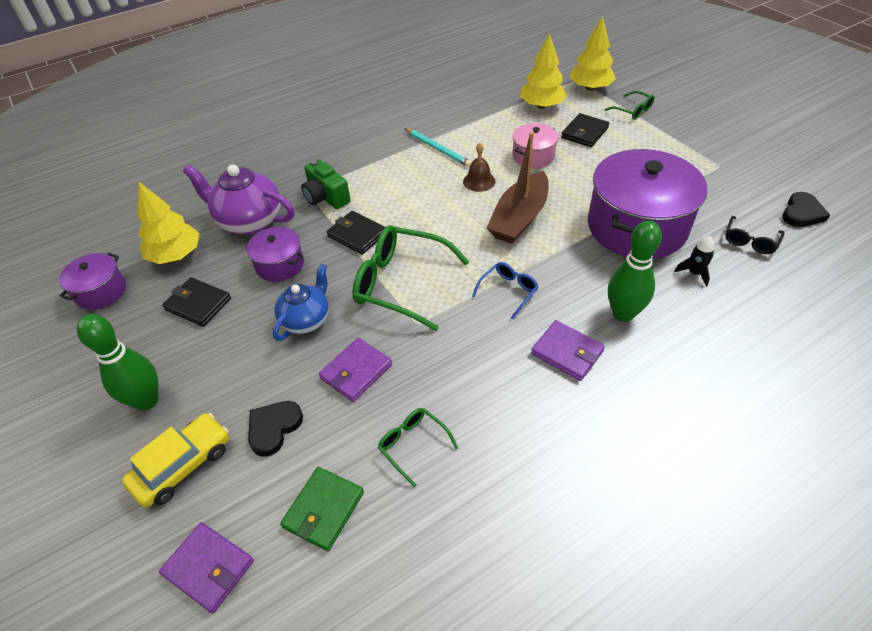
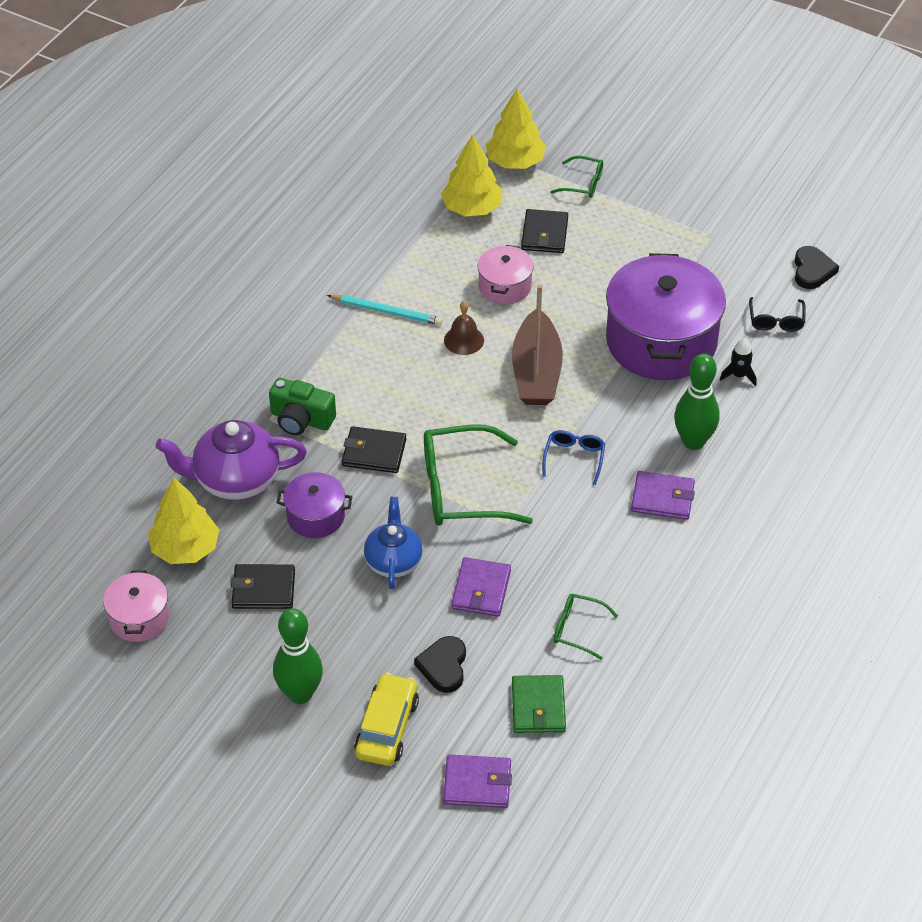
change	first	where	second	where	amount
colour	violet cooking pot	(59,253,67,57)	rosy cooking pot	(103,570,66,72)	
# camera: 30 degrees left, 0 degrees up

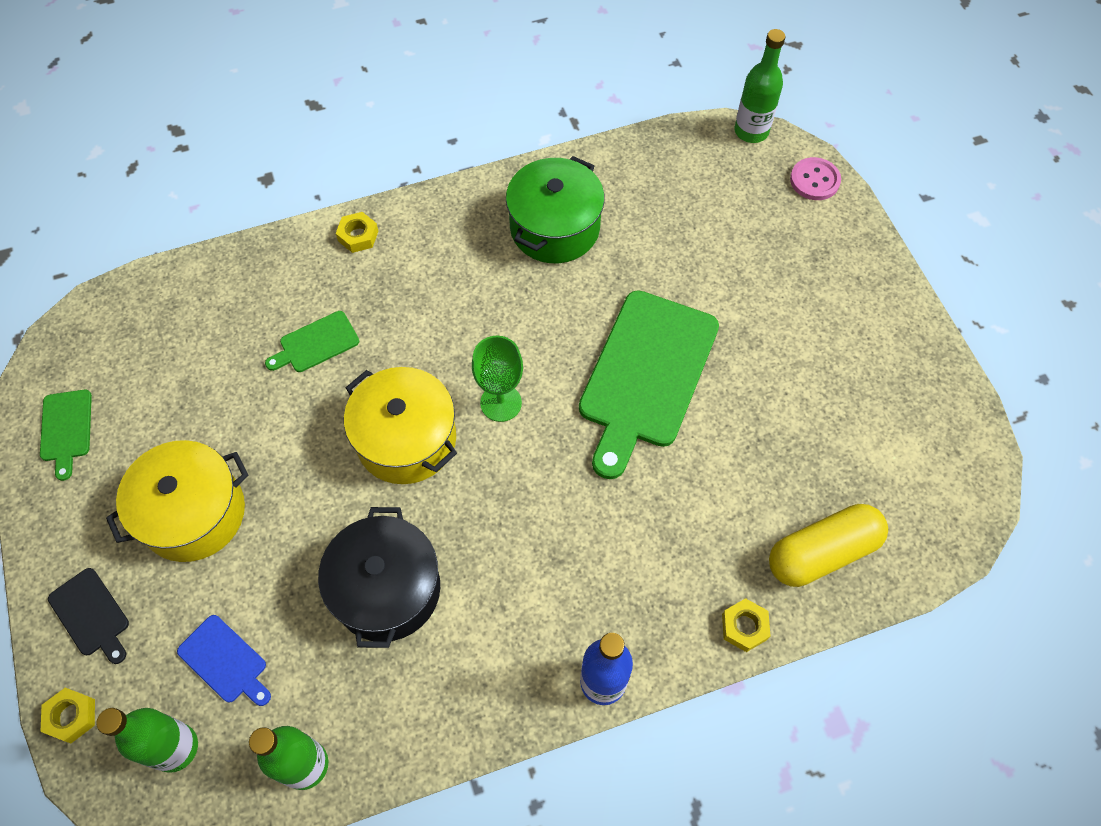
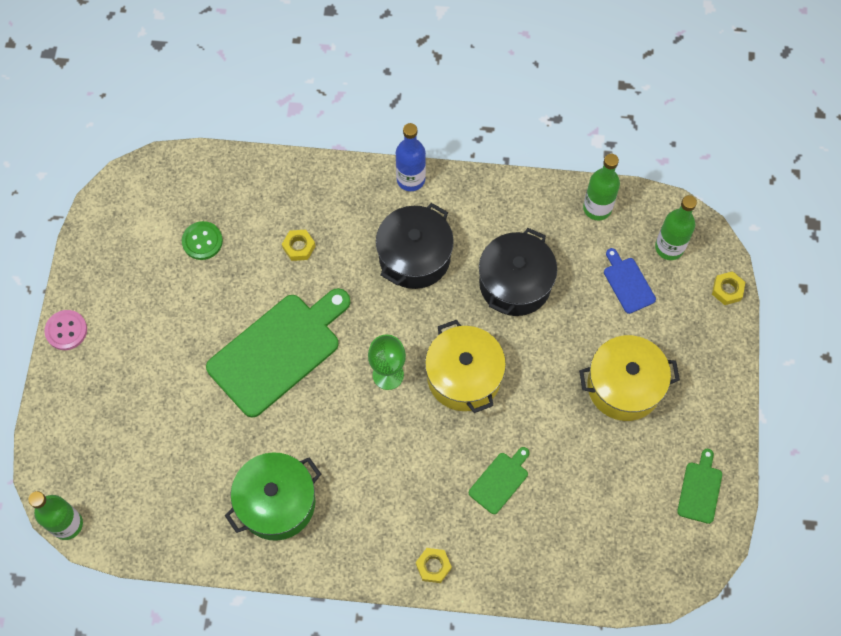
change	first	where	second	where	amount
missing	jet-black chopping board	(48,568,81,96)			
missing	golden pill shape	(769,504,119,83)			
appeared			emerald sewing button	(182,221,41,39)	
appeared			jet-black cooking pot	(376,203,78,86)	
relocated	golden hexagon nut	(722,598,49,54)		(282,230,33,31)	
relocated	rosy sewing button	(790,157,51,43)		(44,310,43,40)	
spun	emerald chopping board	(265,311,94,61)		(469,447,61,67)	45 degrees counterclockwise
# camera: 155 degrees left, 5 degrees up

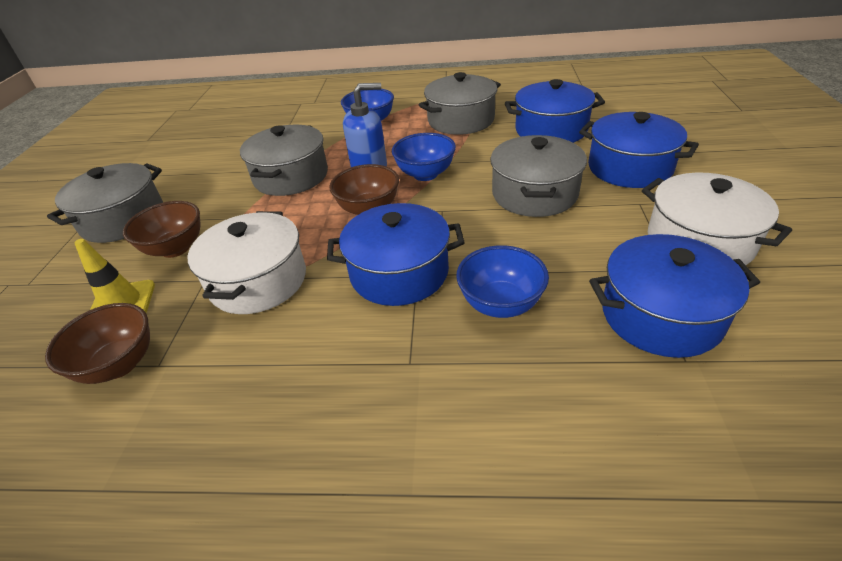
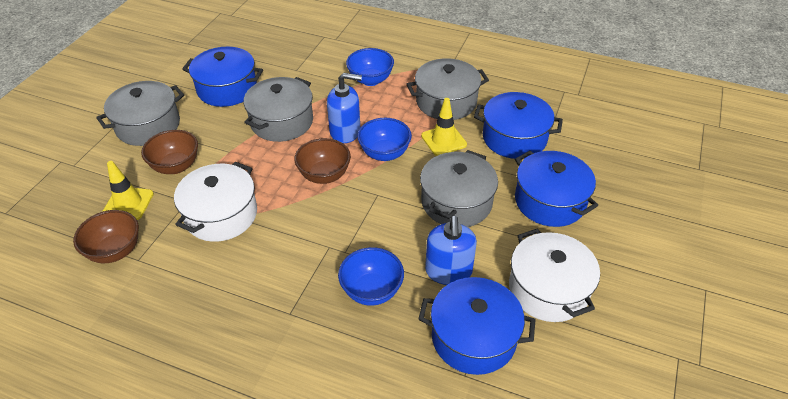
change	first	where	second	where	amount
appeared			golden traffic cone	(421,98,46,58)	
appeared			royal blue soap pump	(425,216,52,69)	
relocated	royal blue cooking pot	(327,203,138,103)		(182,47,81,60)	
# camera: 15 degrees right, 5 degrees up

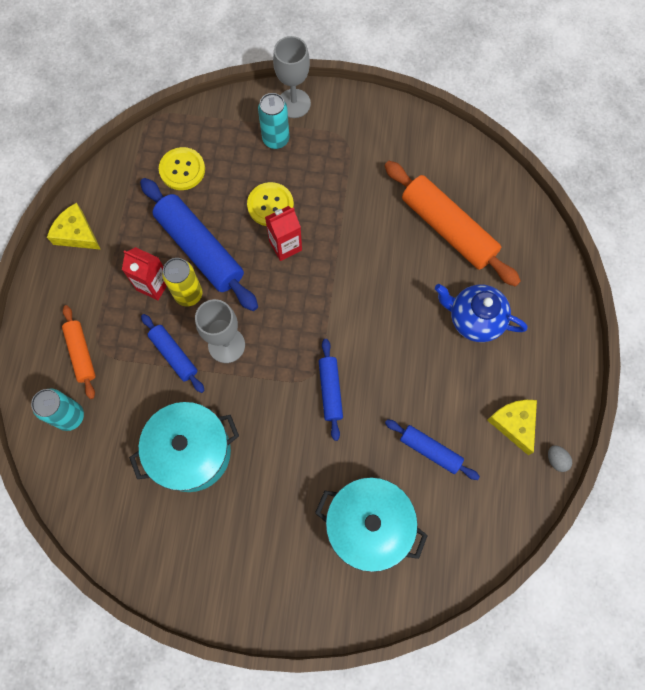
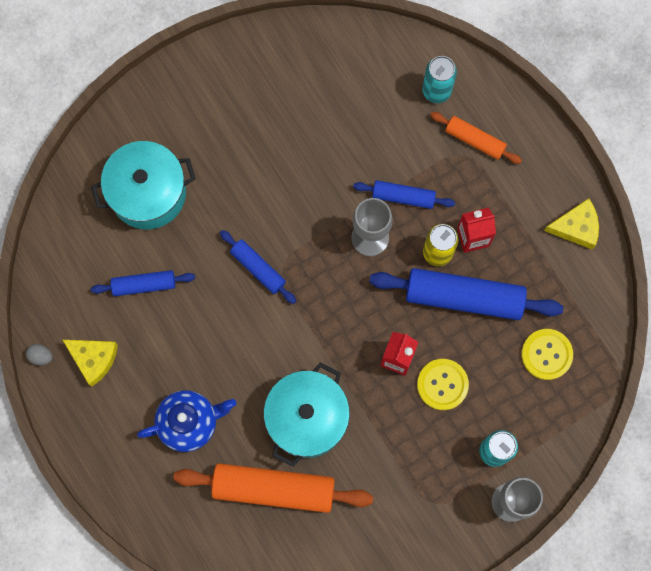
change	first	where	second	where	amount
relocated	aqua cooking pot	(129,402,110,90)		(263,362,87,105)	
# camera: 140 degrees right, 5 degrees up

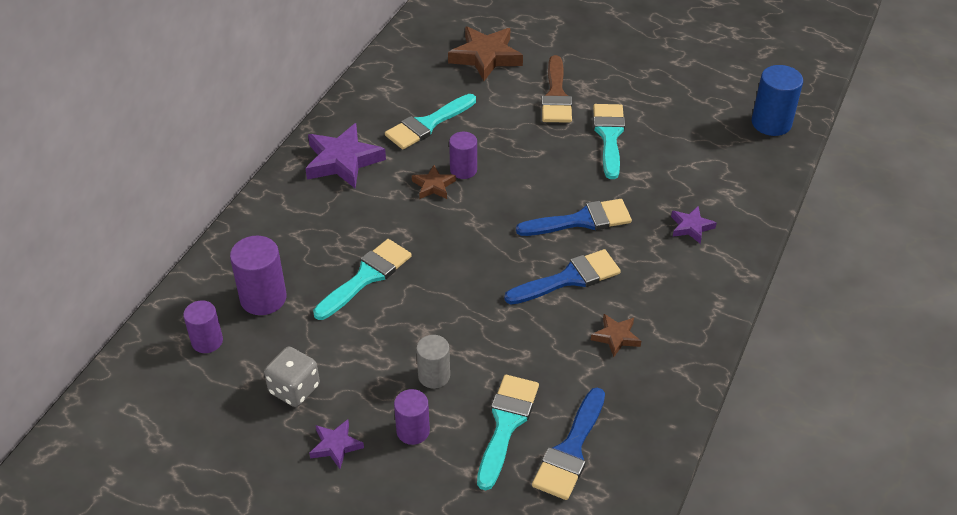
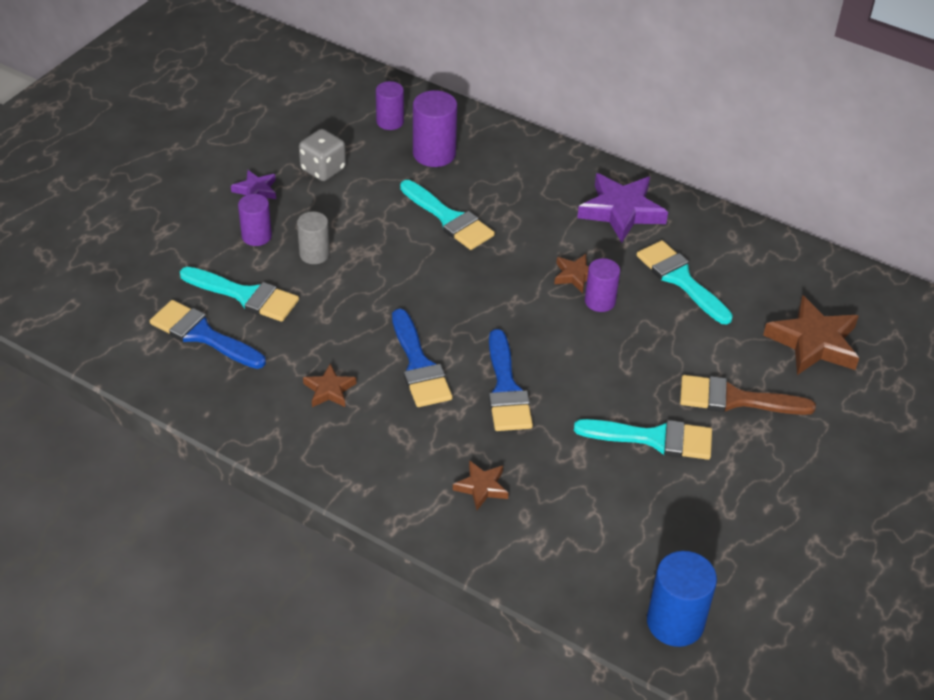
change	first	where	second	where	amount
colour	violet star	(671,206,46,38)	brown star	(453,460,56,50)	
# camera: 95 degrees right, 0 degrees up

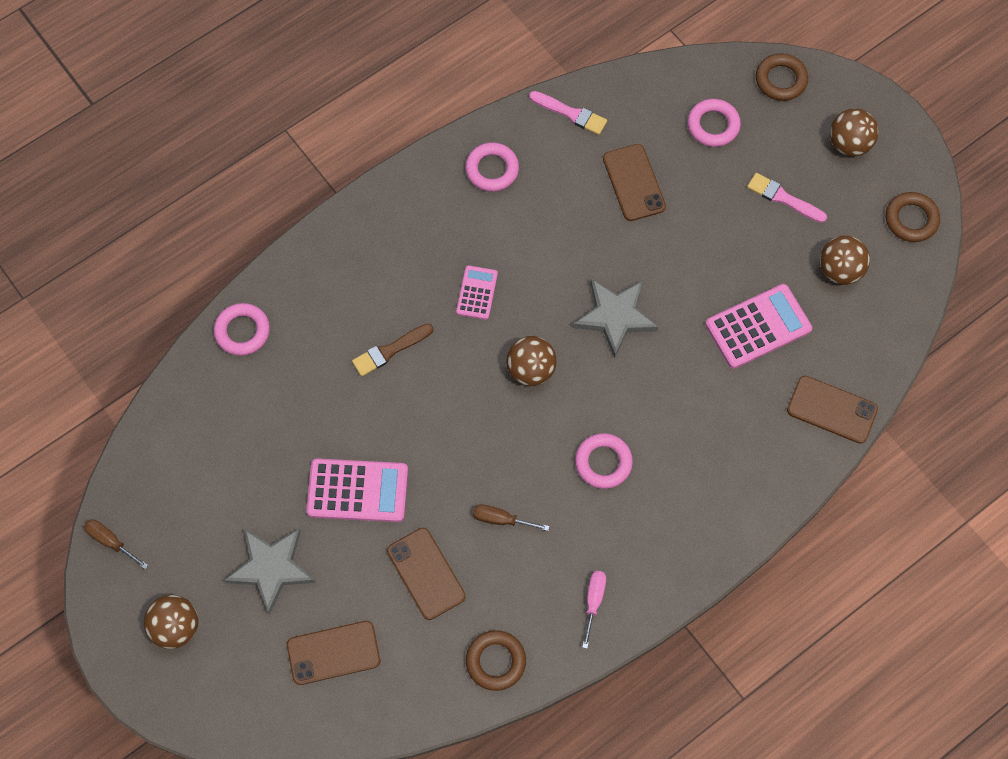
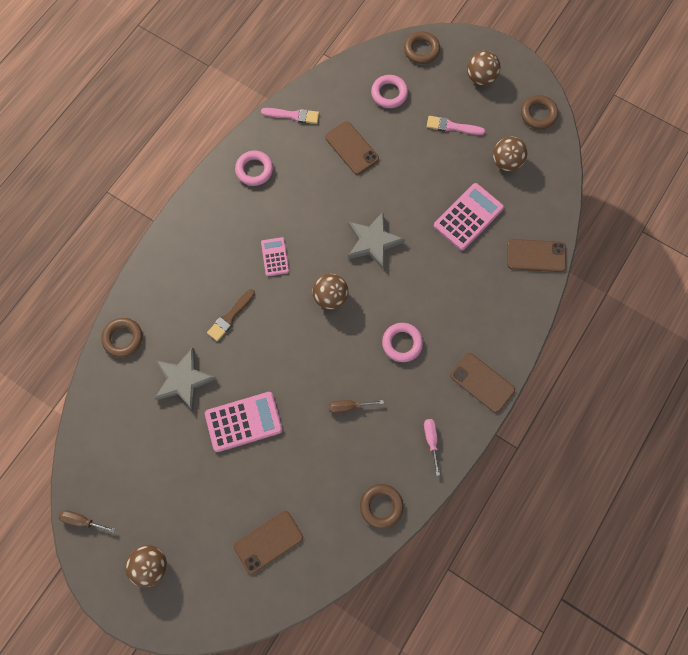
change	first	where	second	where	amount
relocated	grey star	(224,528,92,87)		(154,347,62,63)	
relocated	brown mobile phone	(387,528,79,92)		(450,353,65,60)	
colour	rosy ring	(214,303,56,53)	brown ring	(101,318,41,39)	
# camera: 20 degrees left, 5 degrees up

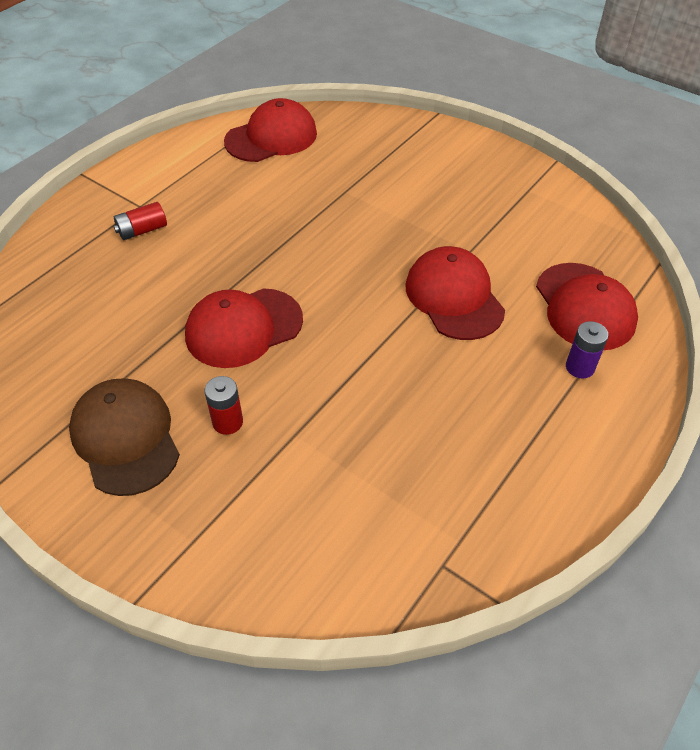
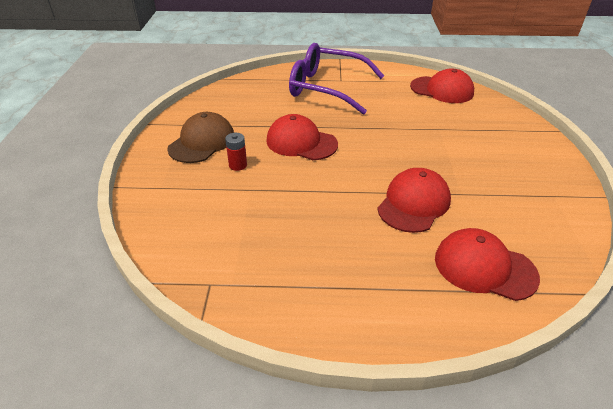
change	first	where	second	where	amount
missing	violet AA battery	(566,321,42,58)			
exchanged	crimson AA battery	(114,202,53,38)	violet eyeglasses	(289,43,95,72)	
spun	crimson baseball cap	(536,263,102,87)		(435,228,105,73)	75 degrees clockwise
# camera: 55 degrees right, 10 degrees down

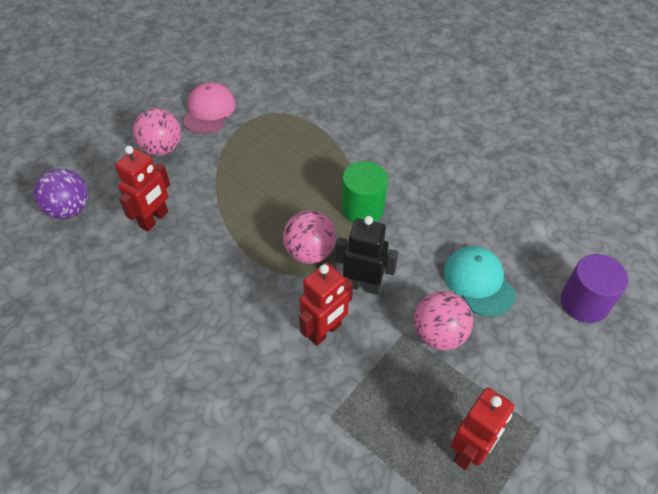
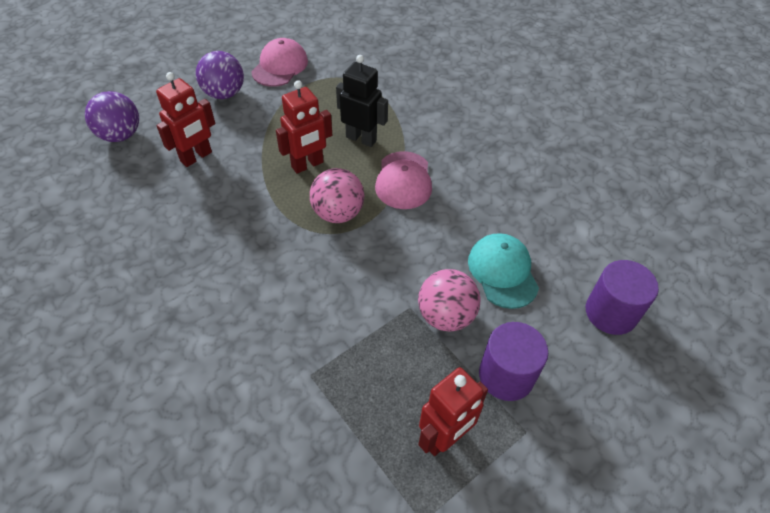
change	first	where	second	where	amount
appeared			violet cylinder shape	(479,322,69,79)	
relocated	crimson robot	(299,263,54,83)		(276,80,56,94)	
relocated	jet-black robot	(335,216,63,79)		(336,55,52,92)	
exchanged	emerald cylinder shape	(342,161,46,62)	rosy baseball cap	(375,151,57,58)	
colour	rosy sphere	(133,108,48,48)	violet sphere	(196,51,48,48)	
# camera: 10 degrees right, 0 degrees up

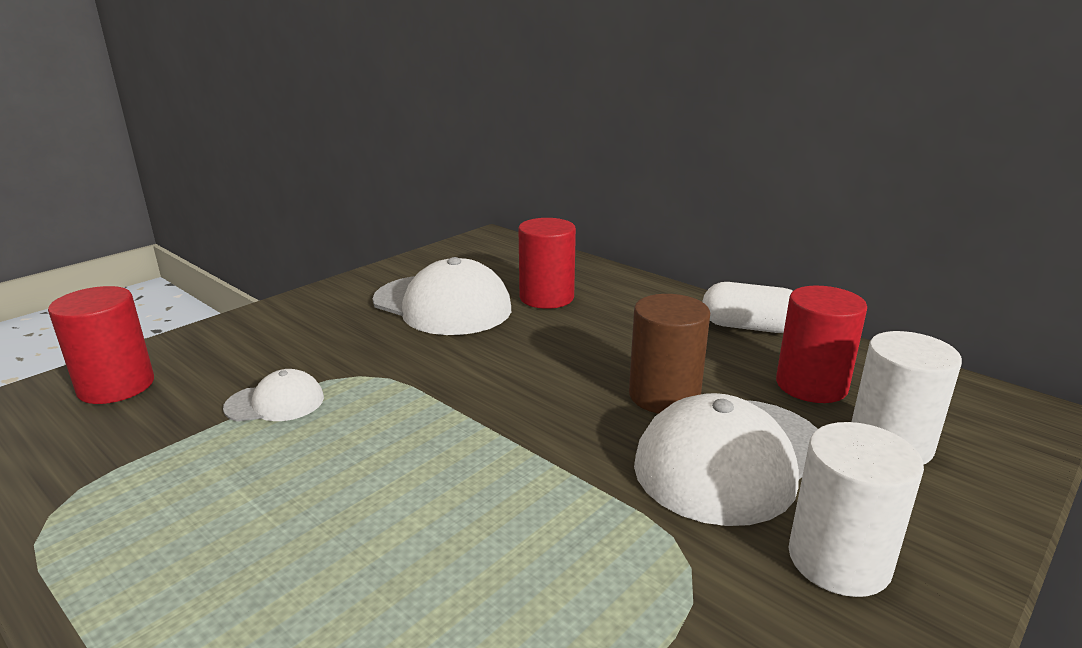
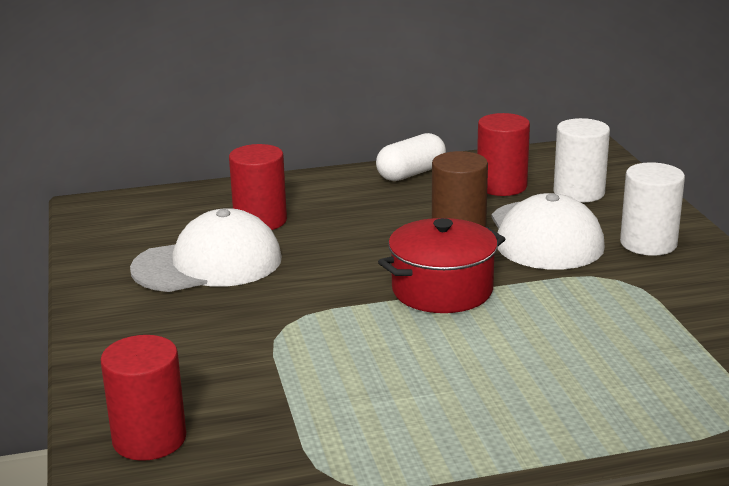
change	first	where	second	where	amount
missing	white baseball cap	(223,369,101,53)			
appeared			crimson cooking pot	(378,218,127,95)	
# camera: 55 degrees left, 0 degrees up

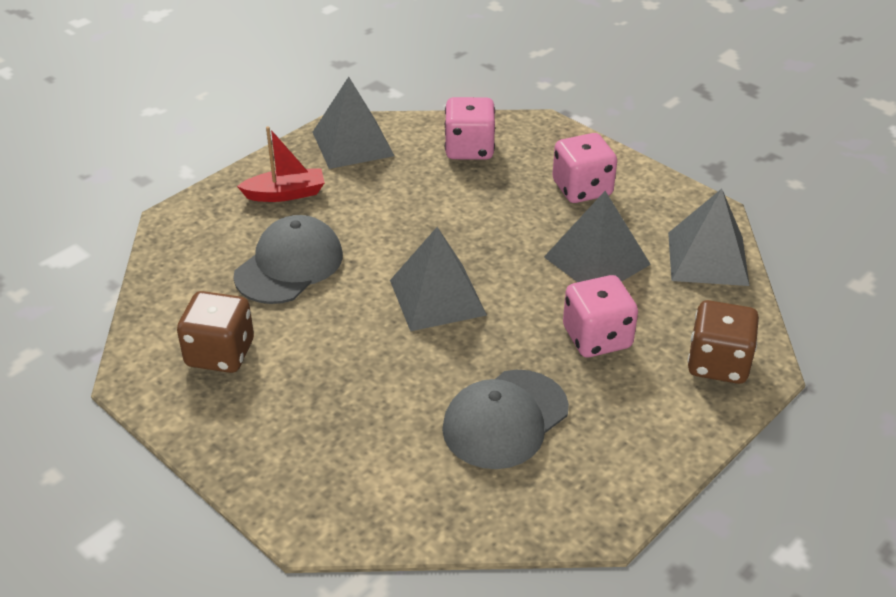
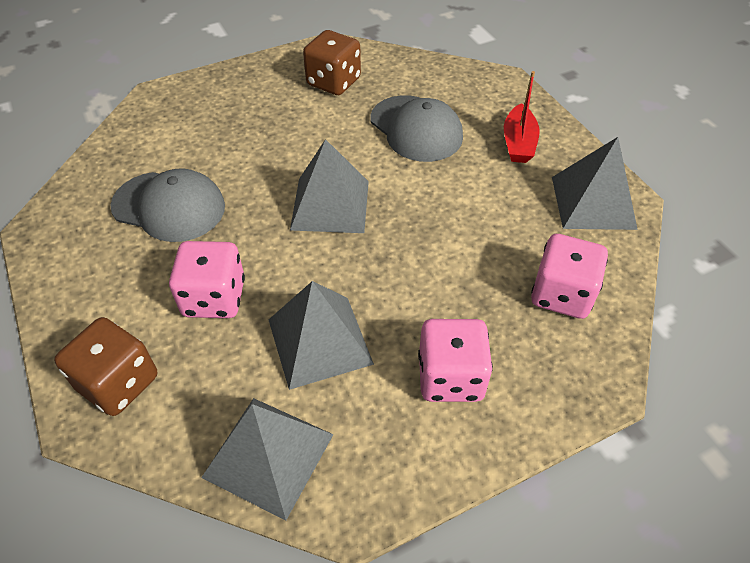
change	first	where	second	where	amount
spun	grey baseball cap	(442,370,127,99)		(110,168,115,74)	135 degrees clockwise
# camera: 110 degrees right, 10 degrees up

